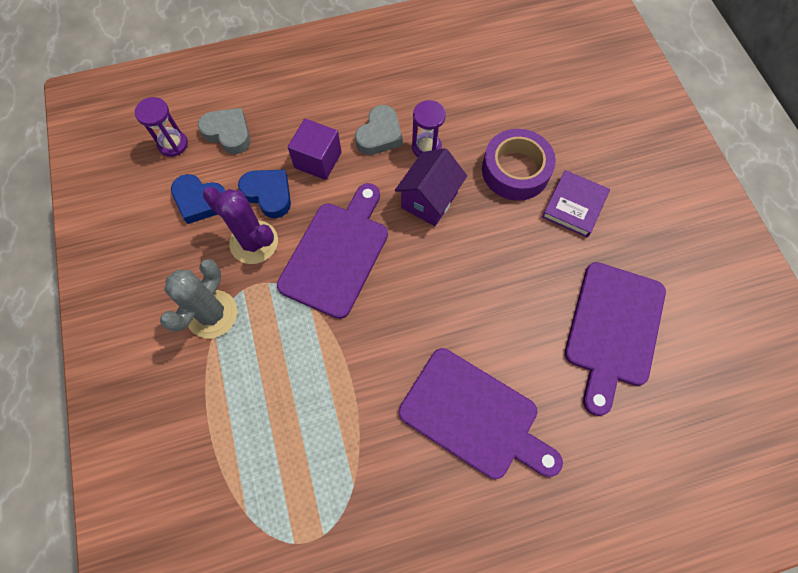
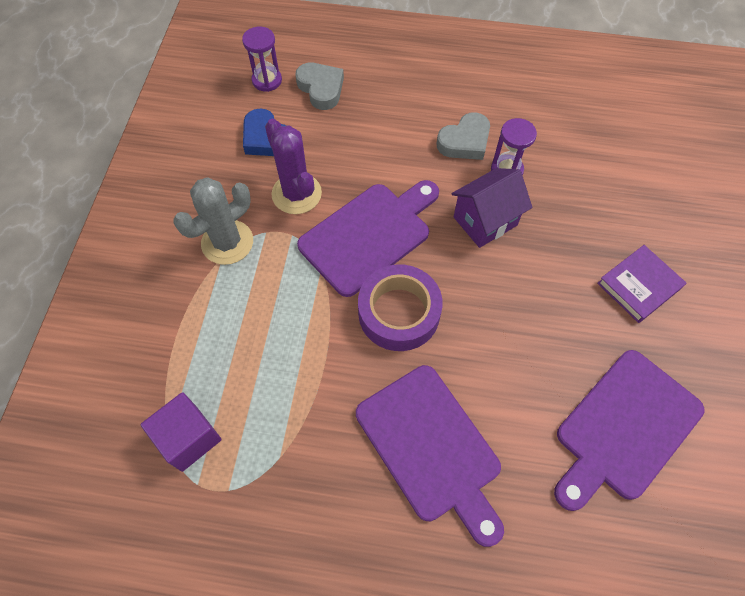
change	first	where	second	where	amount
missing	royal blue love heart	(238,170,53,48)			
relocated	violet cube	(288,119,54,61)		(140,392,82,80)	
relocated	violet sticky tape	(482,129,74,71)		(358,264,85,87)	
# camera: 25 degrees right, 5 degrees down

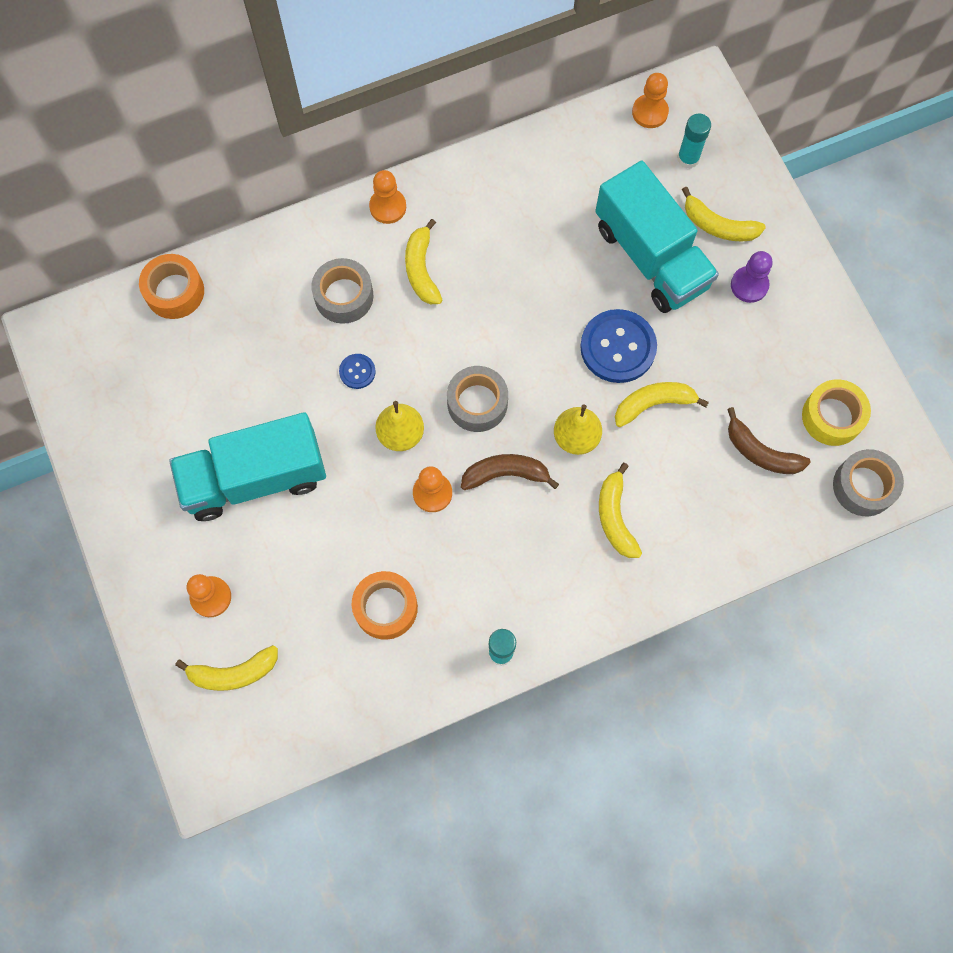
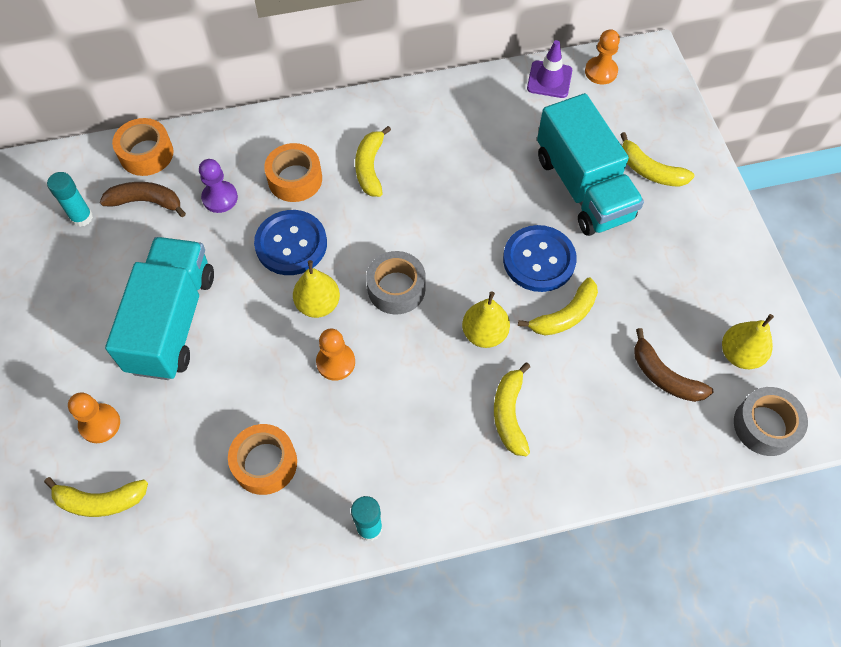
change	first	where	second	where	amount
missing	orange game pawn	(369,170,37,54)			
appeared			violet traffic cone	(527,40,45,58)	
relocated	brown toy banana	(461,454,98,36)		(100,182,86,35)	
relocated	aqua glue	(677,113,34,56)		(47,172,46,55)	
relocated	violet game pawn	(731,251,42,52)		(199,159,39,54)	
exchanged	golden sticky tape	(802,379,69,67)	golden pear fruit	(722,314,52,55)	
colour	grey sticky tape	(311,258,62,66)	orange sticky tape	(264,143,58,59)	
spun	aqua truck	(169,412,157,109)		(105,237,109,143)	105 degrees clockwise
spun	golden toy banana	(615,382,94,45)		(518,278,80,58)	150 degrees clockwise
size	royal blue sewing button	(339,354,37,35)		(254,210,73,65)	x2.10
# camera: 10 degrees right, 10 degrees down

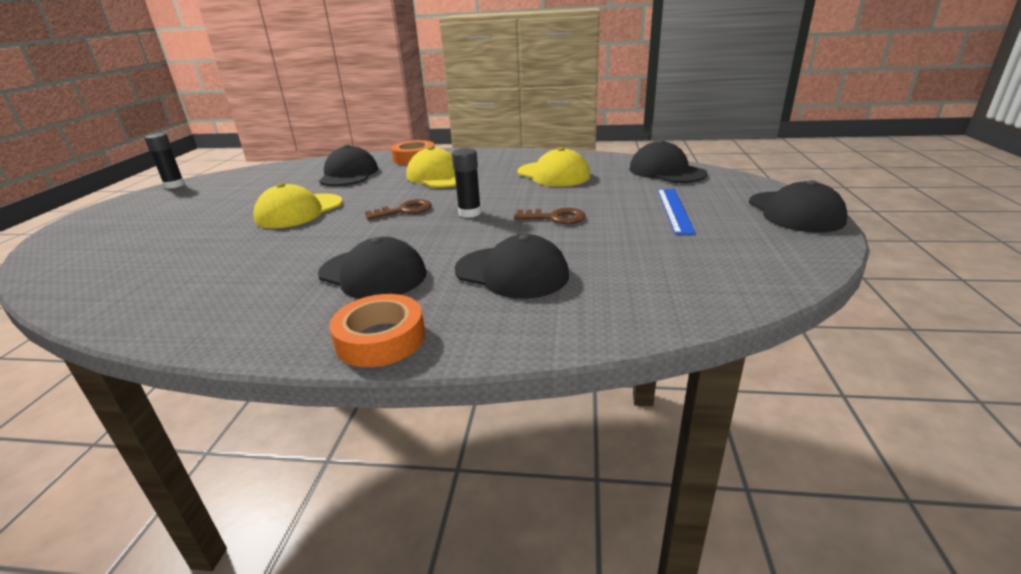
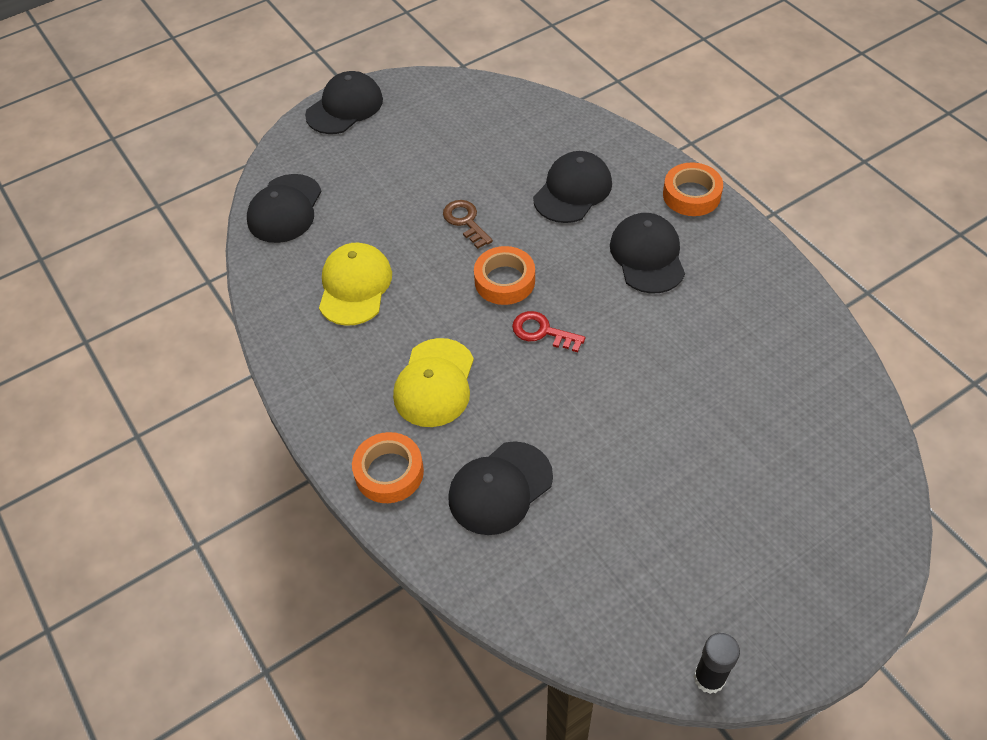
change	first	where	second	where	amount
missing	golden baseball cap	(253,183,89,45)			
missing	royal blue measuring stick	(658,189,38,45)			
exchanged	jet-black glue	(452,148,29,70)	orange sticky tape	(474,246,61,59)	
colour	brown key	(365,199,67,21)	crimson key	(512,311,73,41)	
spun	jet-black baseball cap	(455,234,114,65)		(533,151,79,72)	45 degrees clockwise
# camera: 130 degrees left, 25 degrees up

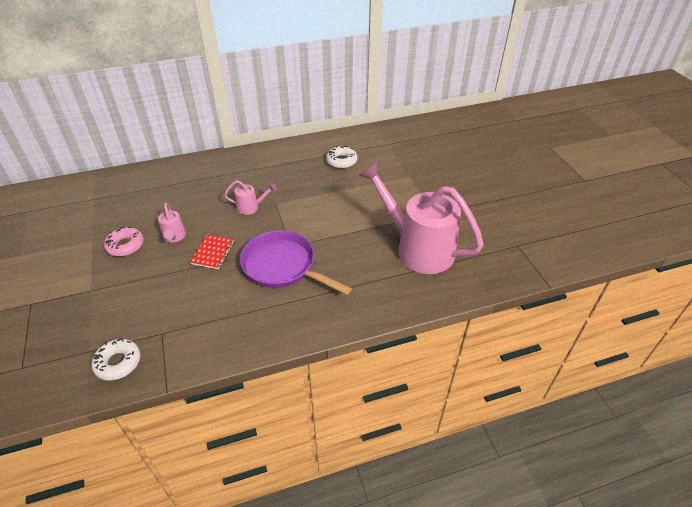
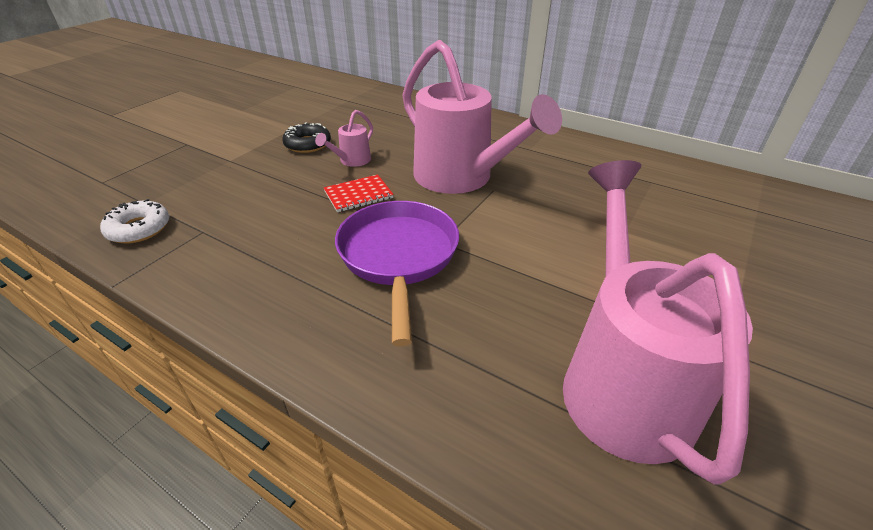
change	first	where	second	where	amount
missing	white doughnut	(326,146,32,23)			
colour	rosy doughnut	(104,227,40,29)	jet-black doughnut	(283,122,48,31)	
size	rosy sprinkling can	(224,180,53,35)		(402,40,160,154)	x2.40
# camera: 50 degrees right, 5 degrees down

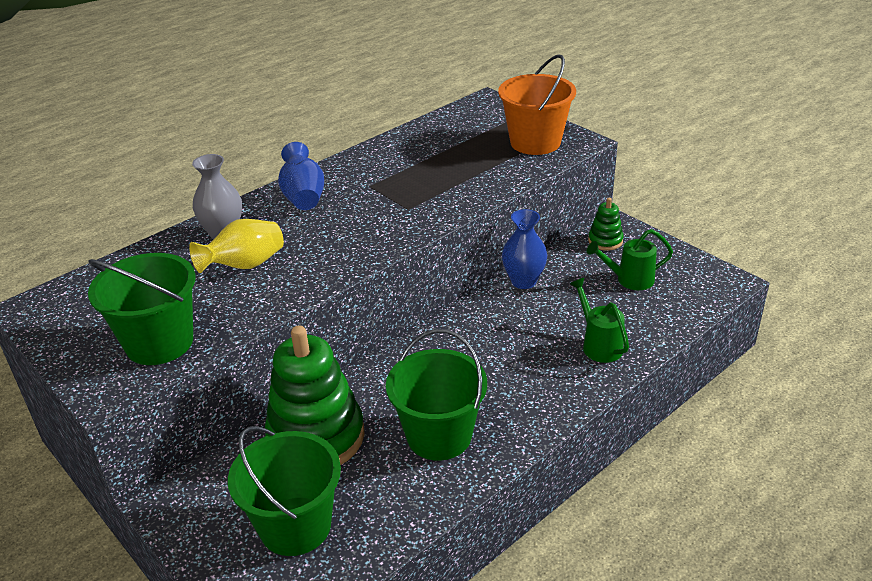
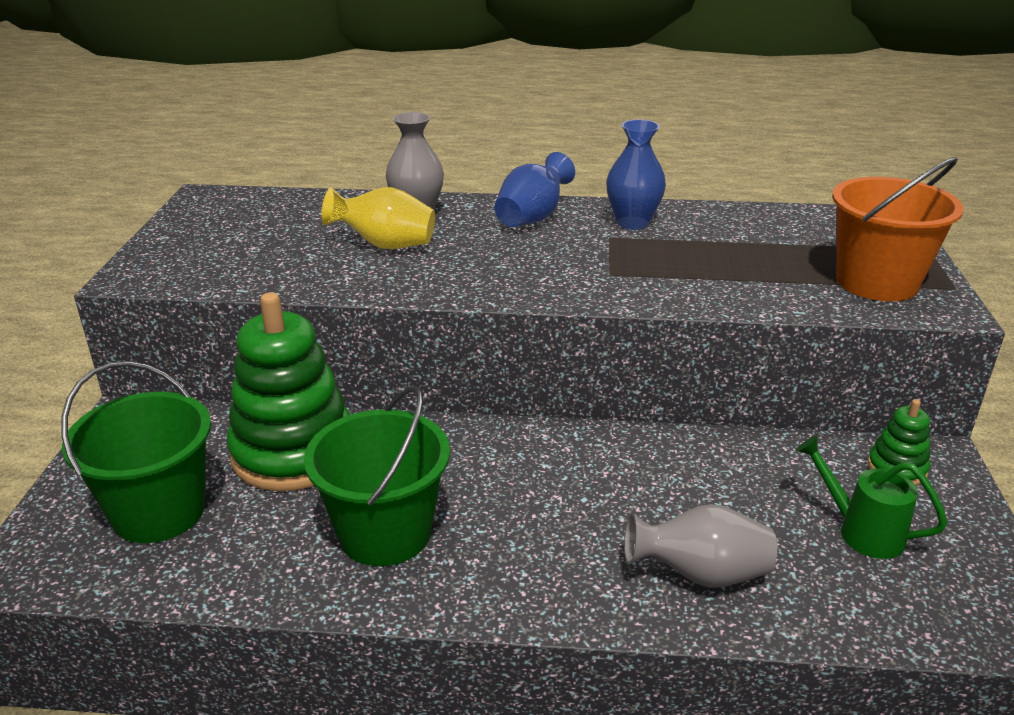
change	first	where	second	where	amount
missing	emerald pail	(88,253,108,112)			
relocated	royal blue vase	(502,209,45,80)		(606,119,60,111)	
exchanged	emerald sprinkling can	(570,278,59,85)	grey vase	(624,504,153,84)	
# camera: 45 degrees right, 5 degrees down

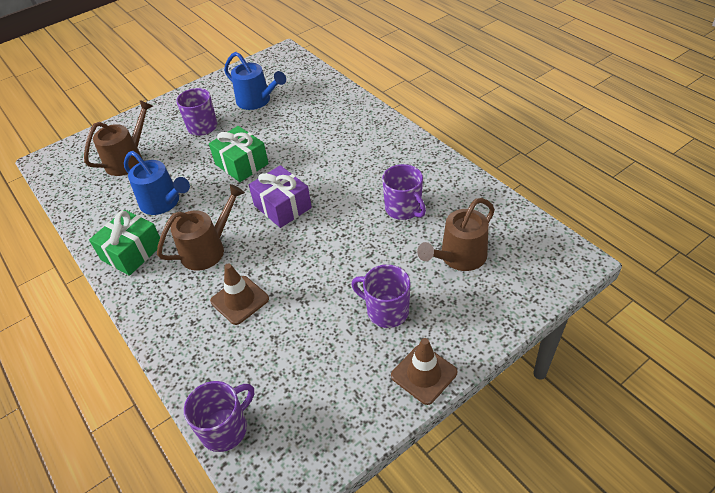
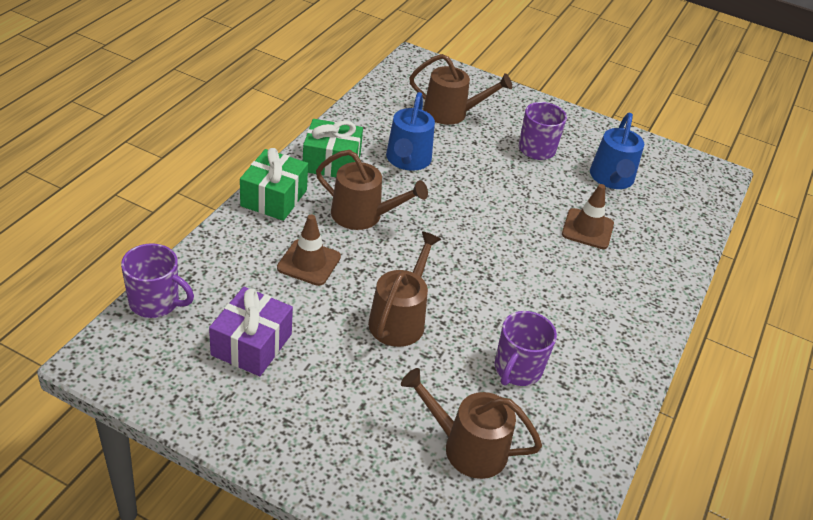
change	first	where	second	where	amount
missing	violet coffee mug	(351,264,60,64)			
appeared			brown sprinkling can	(368,231,73,116)	
relocated	emerald gift	(209,126,60,56)		(240,148,68,73)	
relocated	violet gift	(249,165,63,63)		(209,287,84,89)	
relocated	brown traffic cone	(391,338,66,67)		(562,184,52,65)	
# camera: 55 degrees right, 5 degrees down

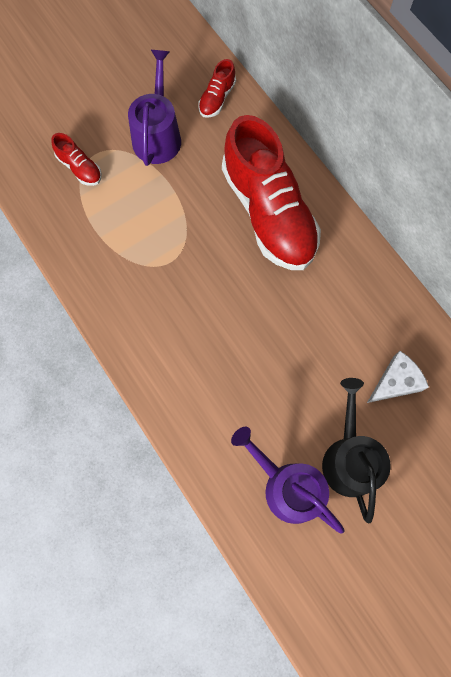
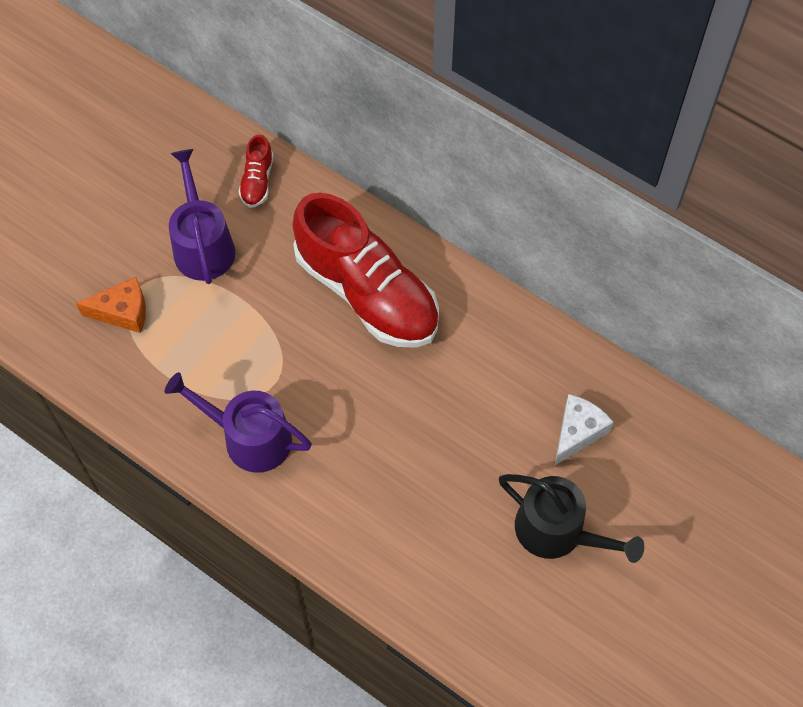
change	first	where	second	where	amount
relocated	violet sprinkling can	(231,427,114,107)		(165,372,147,101)	
exchanged	crimson lace-up shoe	(51,133,51,53)	orange cheese	(76,277,70,56)	
spun	jet-black sprinkling can	(322,378,69,145)		(499,474,145,89)	150 degrees clockwise
# camera: 20 degrees left, 10 degrees down

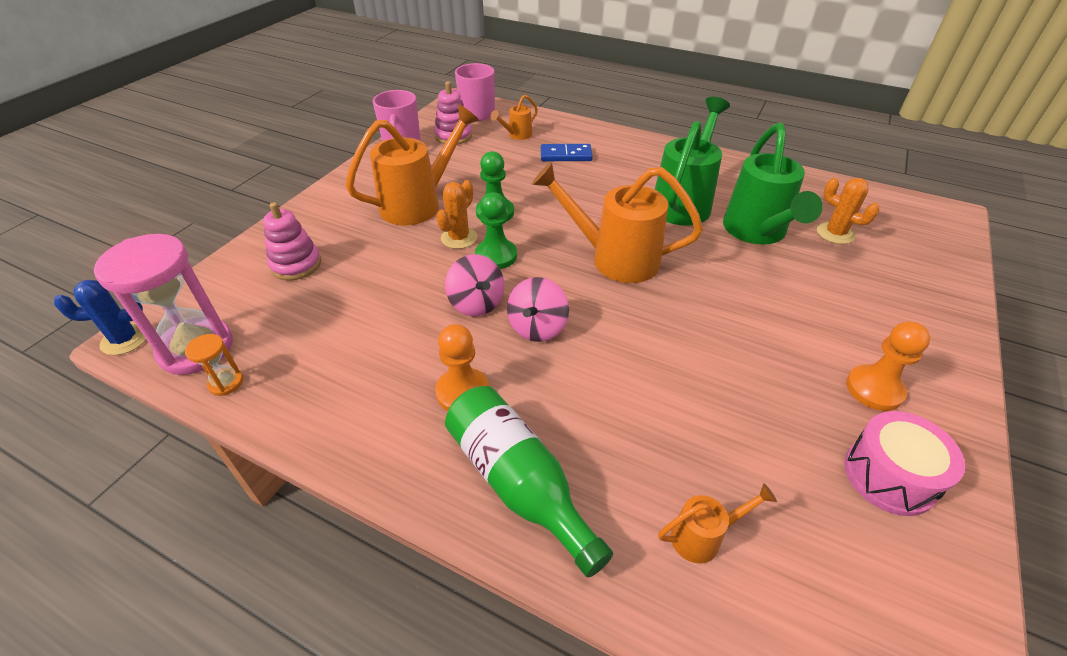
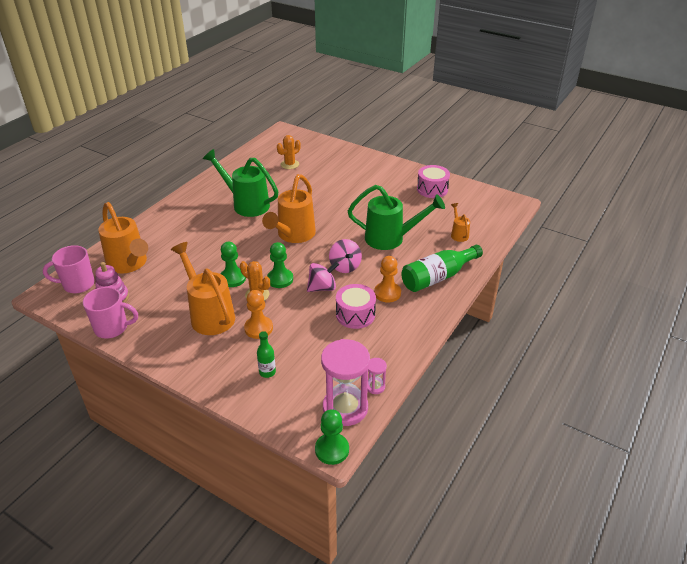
change	first	where	second	where	amount
missing	royal blue domino tile	(541,144,52,17)			
appeared			rosy drum	(336,284,40,45)	
relocated	emerald sprinkling can	(723,123,100,122)		(348,185,97,65)	
relocated	orange game pawn	(846,321,84,90)		(244,290,29,49)	
exchanged	royal blue cactus	(54,280,92,75)	emerald game pawn	(315,409,34,56)	
exchanged	rosy ring stacker	(263,202,58,79)	emerald drink bottle	(257,331,19,47)	
colour	orange sandglass	(185,334,58,62)	rosy sandglass	(367,358,20,36)	
spun	rosy spinning top	(507,277,62,65)		(329,239,33,34)	45 degrees clockwise
size	orange sprinkling can	(490,94,48,46)		(98,202,50,72)	x2.12
# camera: 85 degrees left, 5 degrees down

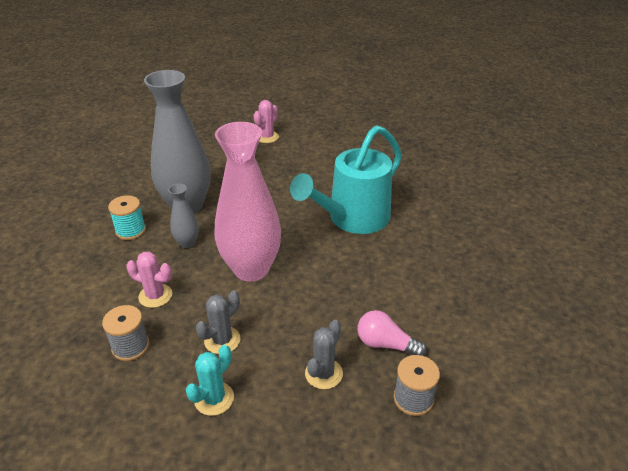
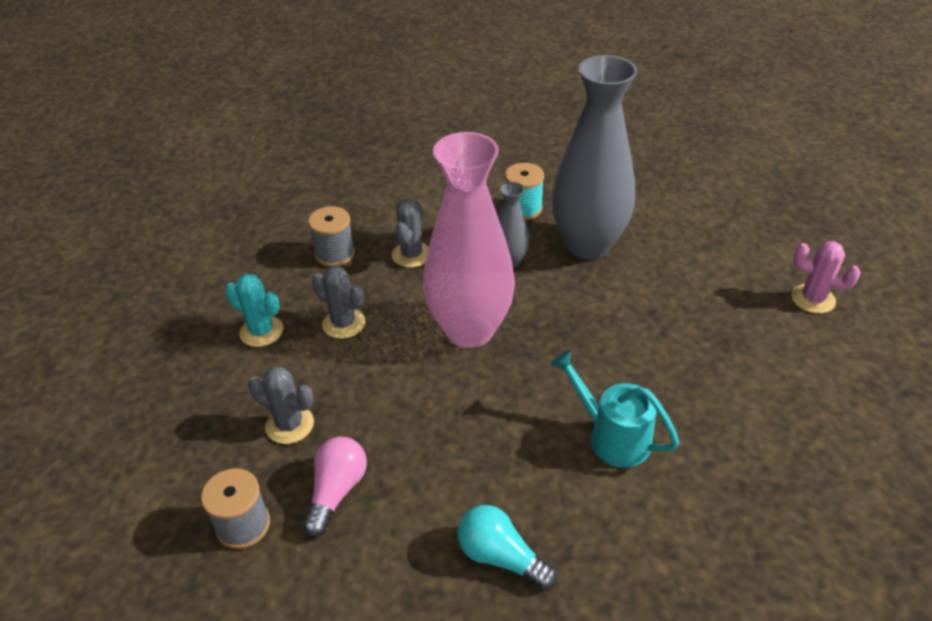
change	first	where	second	where	amount
appeared			aqua bulb	(458,505,99,85)	
colour	rosy cactus	(126,251,46,57)	grey cactus	(392,199,37,69)	
size	aqua sprinkling can	(290,125,112,109)		(551,350,128,118)	x0.57
# camera: 85 degrees right, 5 degrees up

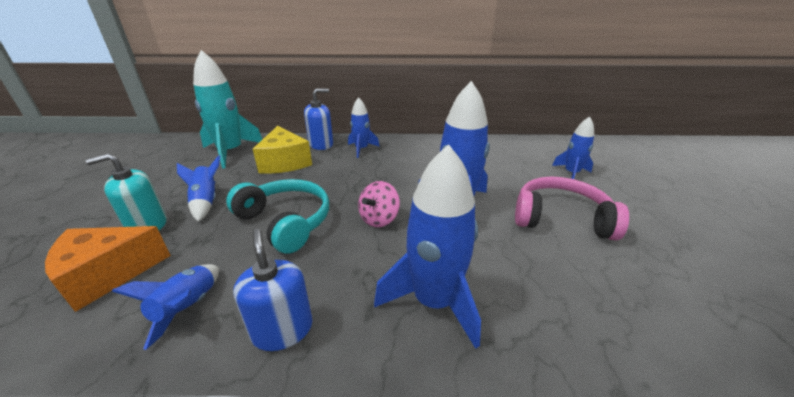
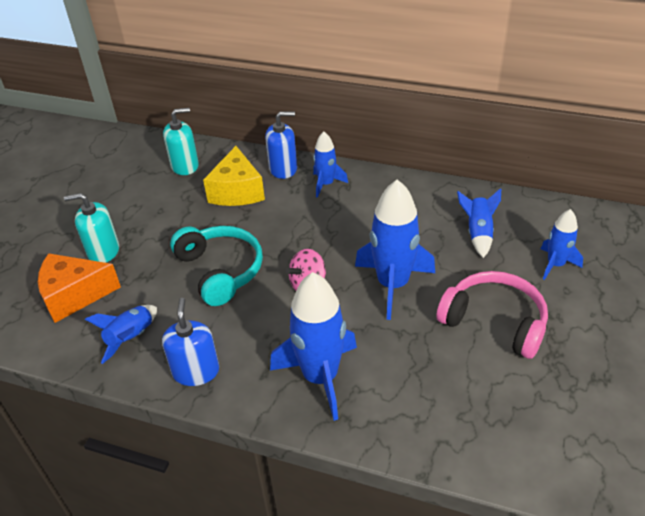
change	first	where	second	where	amount
relocated	royal blue toy rocket	(177,155,43,67)		(457,188,44,70)	
exchanged	aqua toy rocket	(193,50,69,119)	aqua soap pump	(163,108,36,67)	
# camera: 20 degrees right, 10 degrees up

